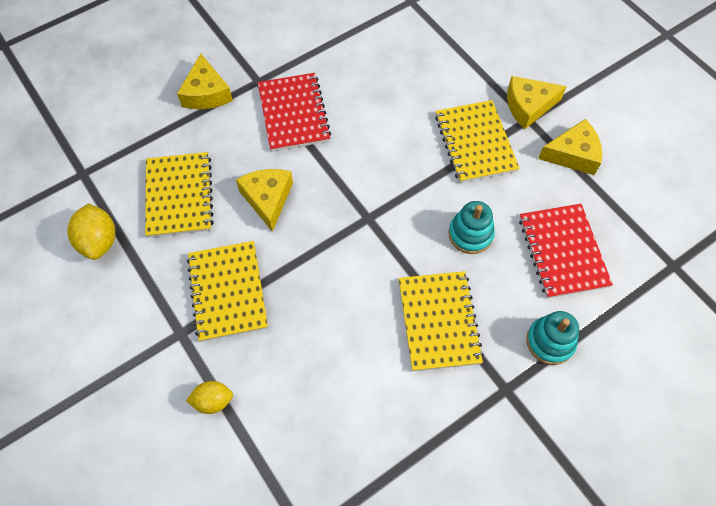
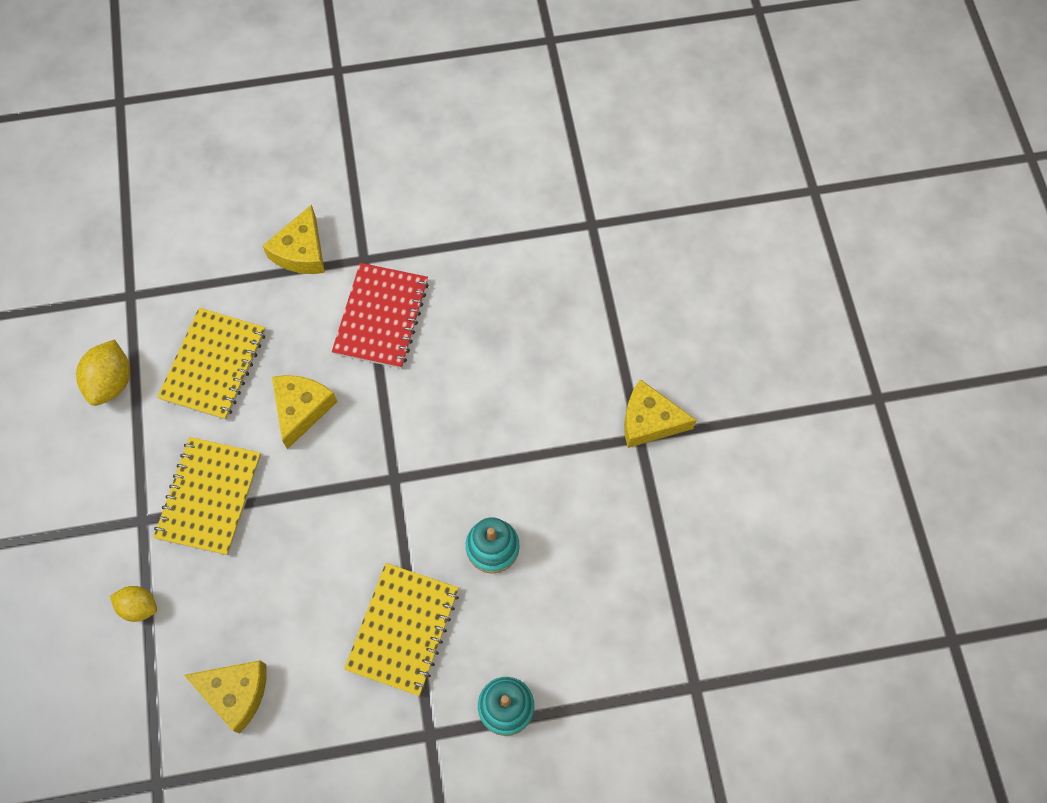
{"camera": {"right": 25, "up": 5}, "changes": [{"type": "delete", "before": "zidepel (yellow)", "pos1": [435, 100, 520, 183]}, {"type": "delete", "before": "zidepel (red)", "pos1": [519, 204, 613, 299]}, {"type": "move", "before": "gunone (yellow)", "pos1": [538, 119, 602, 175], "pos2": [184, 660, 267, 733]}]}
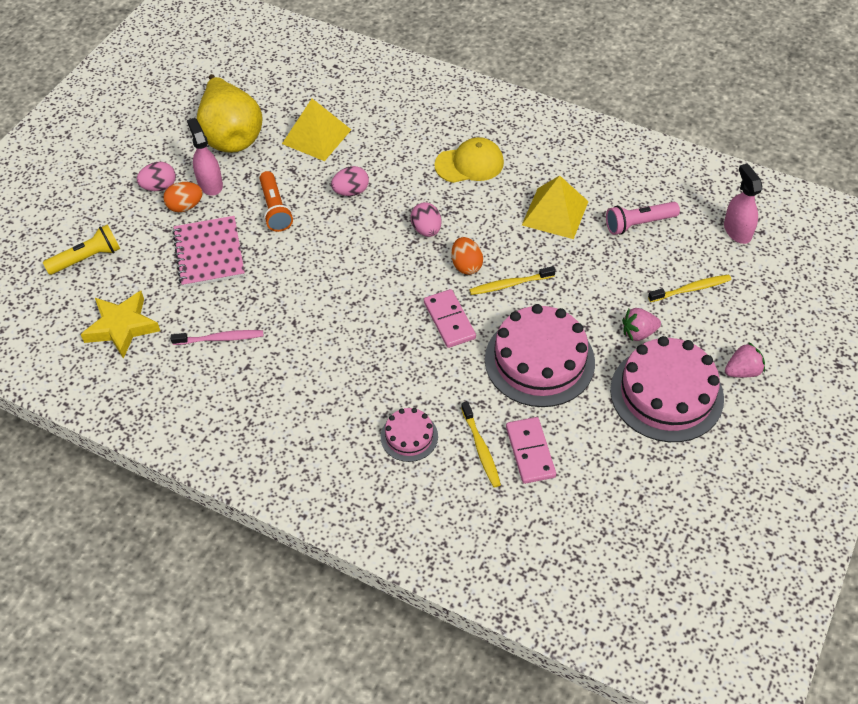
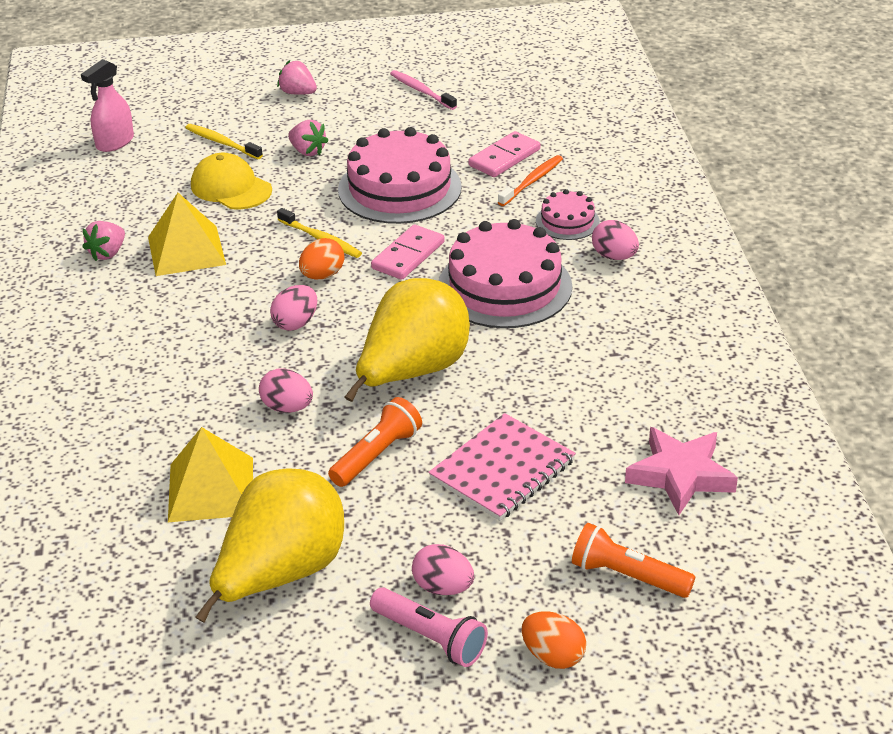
{"camera": {"right": -125, "up": -15}, "changes": [{"type": "recolor", "before": "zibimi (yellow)", "after": "zibimi (orange)", "pos1": [43, 224, 120, 275], "pos2": [572, 523, 695, 598]}, {"type": "recolor", "before": "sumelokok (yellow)", "after": "sumelokok (pink)", "pos1": [81, 291, 160, 359], "pos2": [625, 427, 738, 515]}, {"type": "move", "before": "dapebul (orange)", "pos1": [163, 182, 203, 212], "pos2": [522, 611, 586, 669]}, {"type": "move", "before": "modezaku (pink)", "pos1": [171, 330, 263, 345], "pos2": [390, 70, 457, 110]}, {"type": "delete", "before": "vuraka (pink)", "pos1": [187, 118, 223, 196]}, {"type": "move", "before": "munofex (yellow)", "pos1": [434, 137, 504, 183], "pos2": [191, 153, 272, 210]}, {"type": "recolor", "before": "modezaku (yellow)", "after": "modezaku (orange)", "pos1": [461, 401, 501, 487], "pos2": [498, 155, 563, 206]}, {"type": "move", "before": "zibimi (pink)", "pos1": [606, 202, 680, 235], "pos2": [370, 587, 488, 667]}, {"type": "move", "before": "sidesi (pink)", "pos1": [610, 336, 724, 442], "pos2": [439, 219, 572, 328]}, {"type": "insert", "after": "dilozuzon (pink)", "pos2": [82, 221, 125, 261]}, {"type": "insert", "after": "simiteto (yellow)", "pos2": [345, 278, 470, 402]}, {"type": "insert", "after": "dapebul (pink)", "pos2": [592, 220, 639, 260]}]}
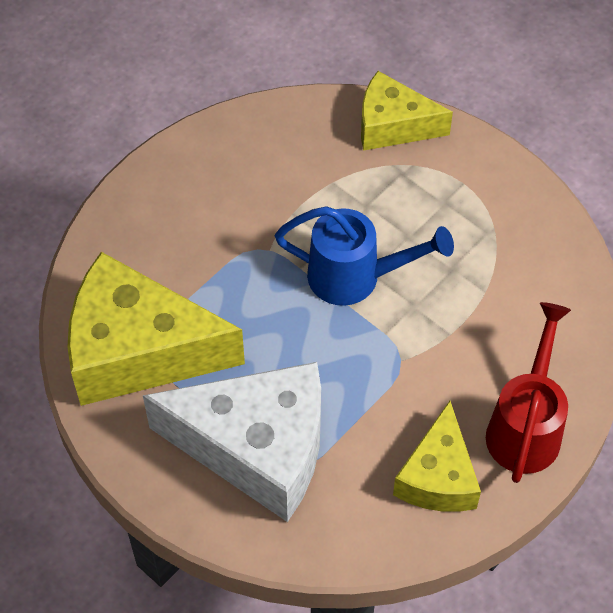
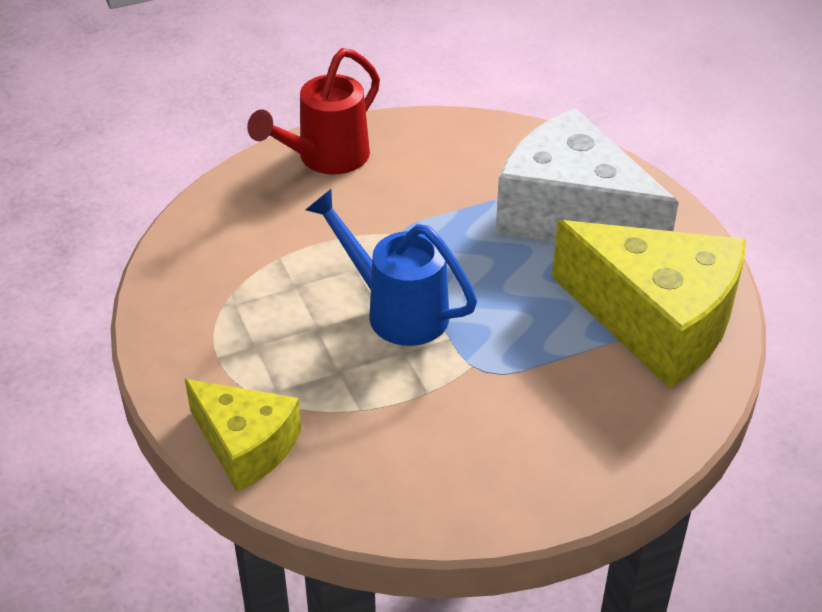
{"camera": {"right": -155, "up": -15}, "changes": [{"type": "delete", "before": "gunone (yellow)", "pos1": [393, 401, 481, 512]}]}
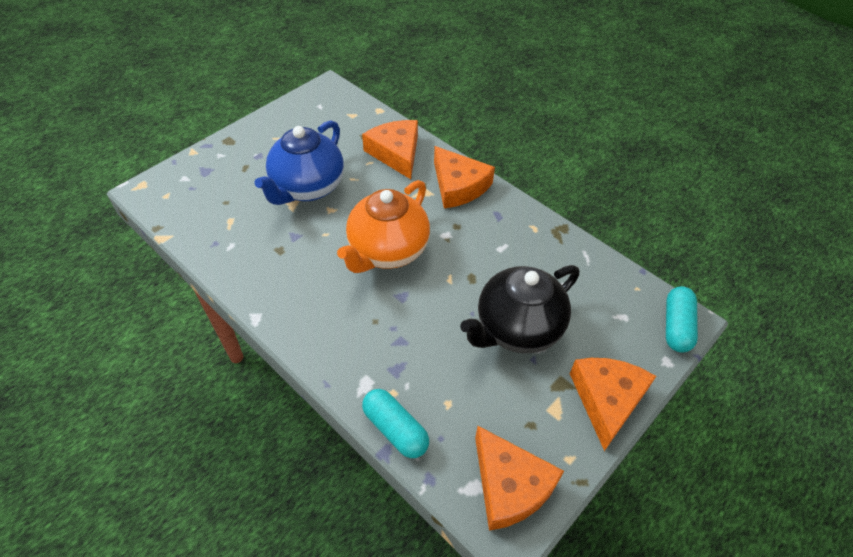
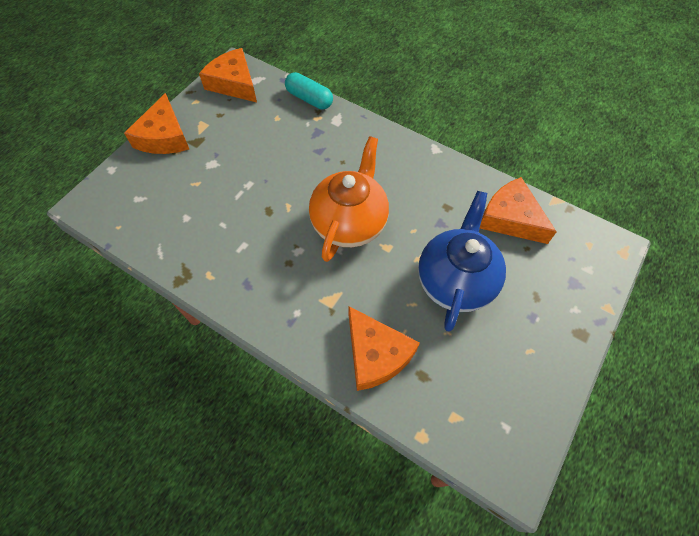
{"camera": {"right": 170, "up": 10}, "changes": [{"type": "move", "before": "gunone (orange)", "pos1": [434, 146, 495, 208], "pos2": [480, 177, 557, 244]}, {"type": "delete", "before": "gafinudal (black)", "pos1": [460, 265, 579, 353]}, {"type": "delete", "before": "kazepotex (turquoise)", "pos1": [666, 286, 698, 353]}]}
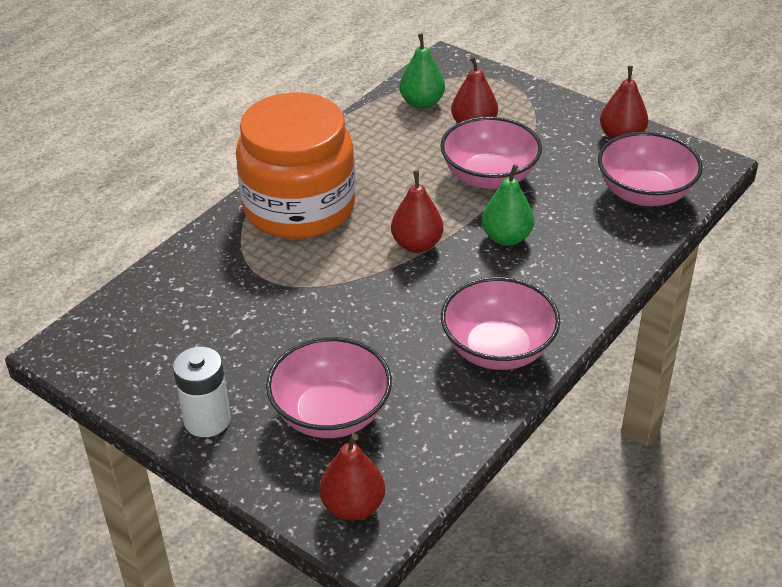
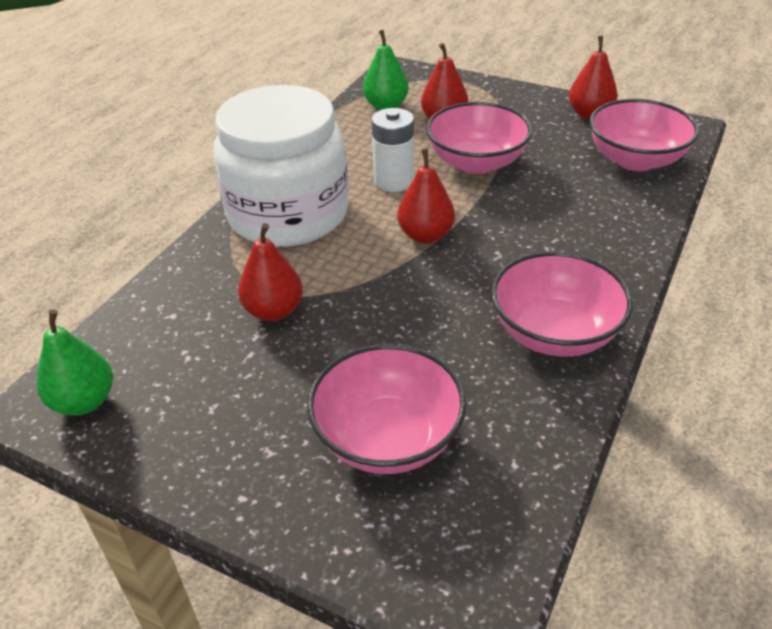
{"camera": {"right": -10, "up": 0}, "changes": [{"type": "move", "before": "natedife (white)", "pos1": [173, 346, 231, 437], "pos2": [372, 108, 414, 192]}, {"type": "recolor", "before": "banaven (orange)", "after": "banaven (white)", "pos1": [236, 92, 356, 239], "pos2": [214, 85, 349, 247]}, {"type": "move", "before": "simiteto (red)", "pos1": [320, 434, 385, 521], "pos2": [238, 223, 303, 321]}, {"type": "move", "before": "simiteto (green)", "pos1": [482, 164, 534, 246], "pos2": [37, 309, 113, 416]}]}
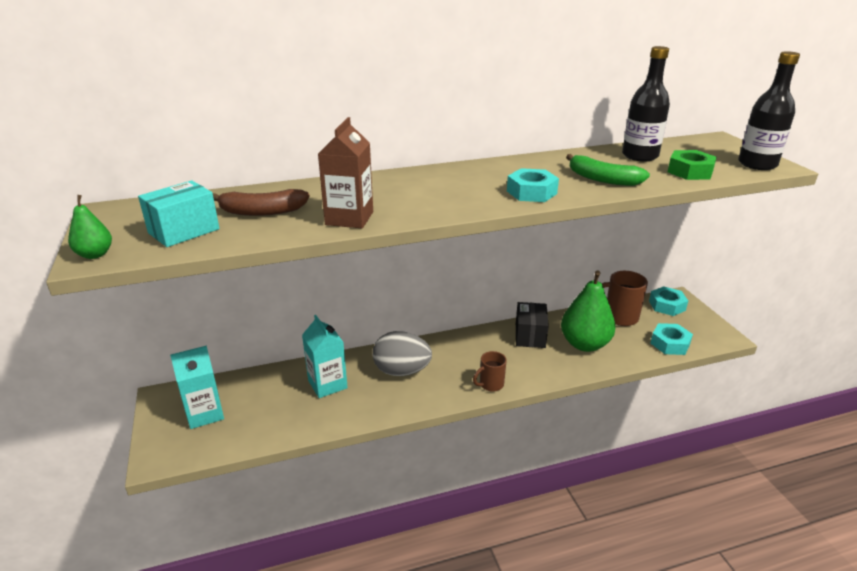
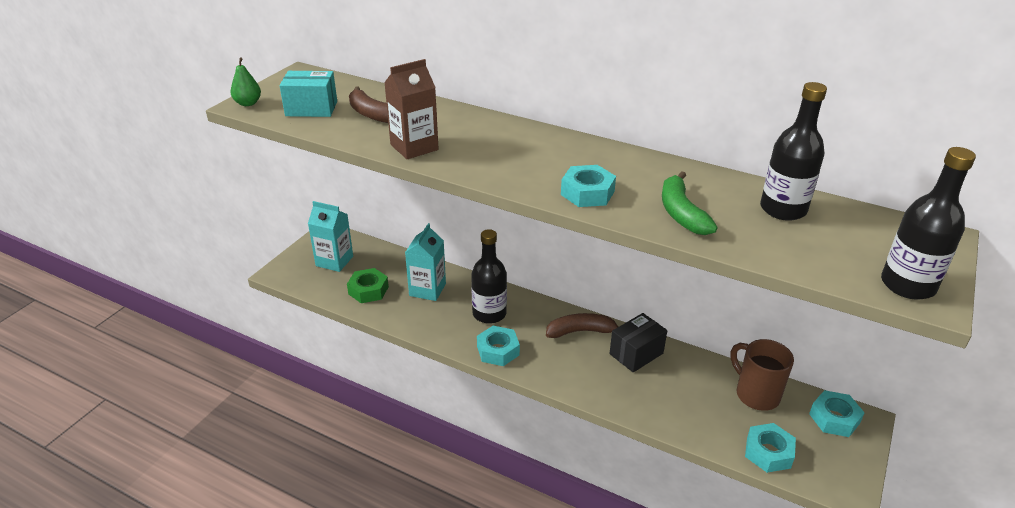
{"camera": {"right": 45, "up": 5}, "changes": [{"type": "replace", "before": "dapebul (grey)", "after": "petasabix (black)", "pos1": [372, 331, 432, 376], "pos2": [471, 229, 507, 324]}, {"type": "delete", "before": "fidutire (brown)", "pos1": [473, 351, 507, 392]}, {"type": "delete", "before": "simiteto (green)", "pos1": [561, 271, 616, 352]}, {"type": "move", "before": "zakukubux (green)", "pos1": [668, 150, 717, 180], "pos2": [347, 268, 389, 303]}, {"type": "insert", "after": "zakukubux (turquoise)", "pos2": [477, 326, 520, 366]}, {"type": "insert", "after": "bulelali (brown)", "pos2": [546, 313, 618, 338]}]}
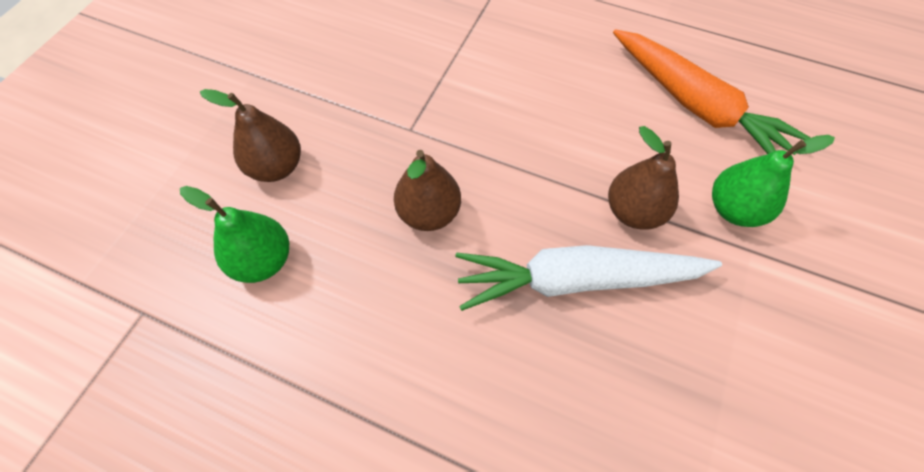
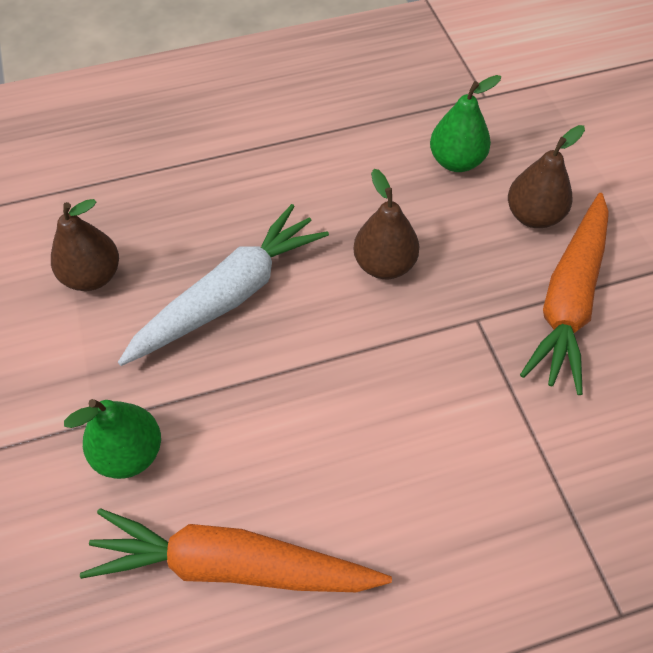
{"camera": {"right": 140, "up": -5}, "changes": [{"type": "move", "before": "simiteto (brown)", "pos1": [608, 126, 679, 230], "pos2": [51, 199, 119, 291]}, {"type": "insert", "after": "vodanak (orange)", "pos2": [520, 193, 609, 395]}]}
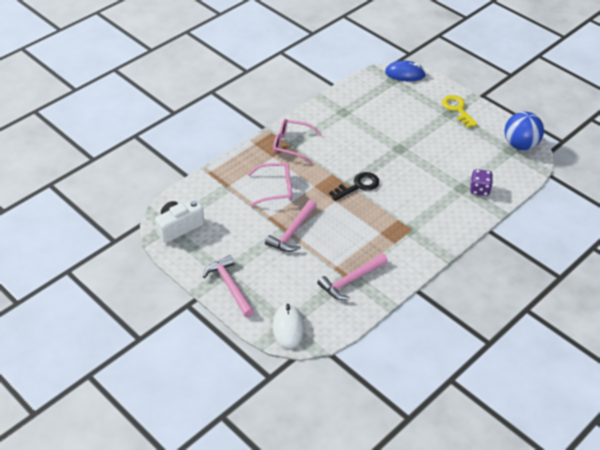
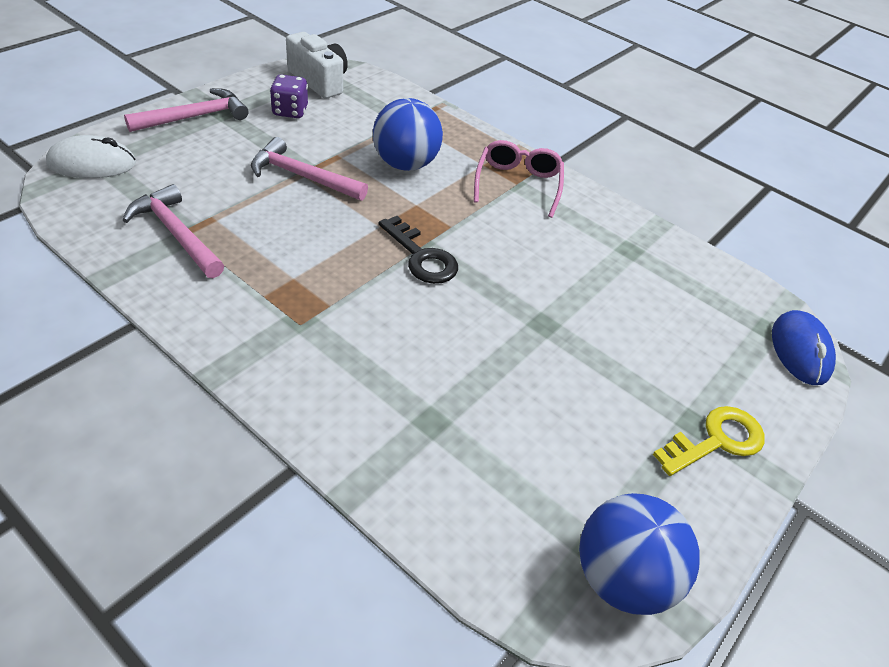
{"camera": {"right": 80, "up": 0}, "changes": [{"type": "replace", "before": "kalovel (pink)", "after": "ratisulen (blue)", "pos1": [247, 163, 292, 206], "pos2": [373, 98, 443, 171]}, {"type": "move", "before": "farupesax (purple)", "pos1": [470, 169, 493, 196], "pos2": [270, 74, 308, 118]}]}
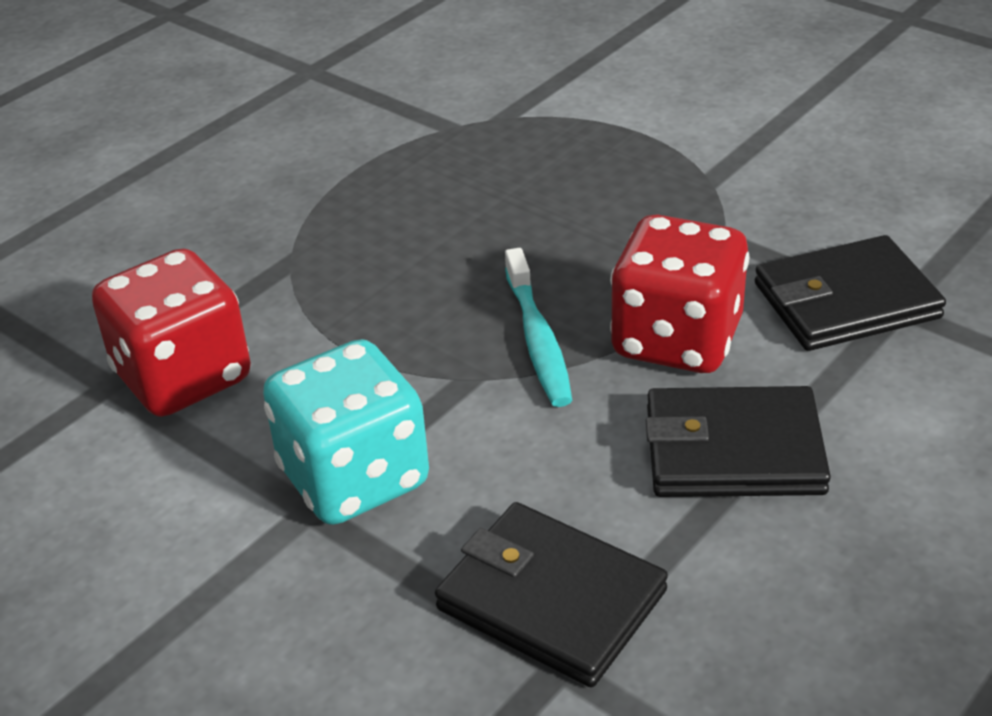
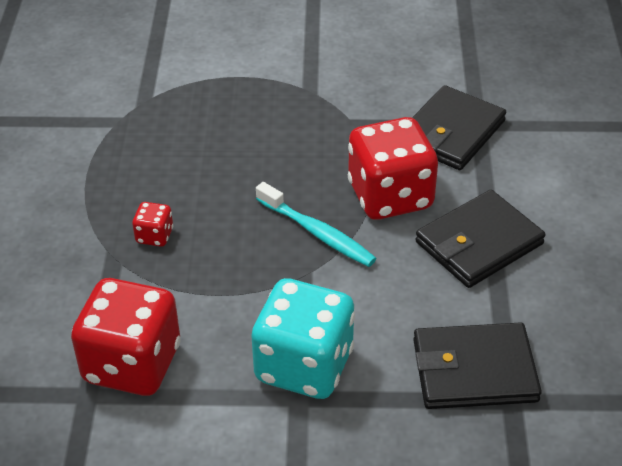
{"camera": {"right": -40, "up": 5}, "changes": [{"type": "insert", "after": "farupesax (red)", "pos2": [132, 202, 173, 247]}]}
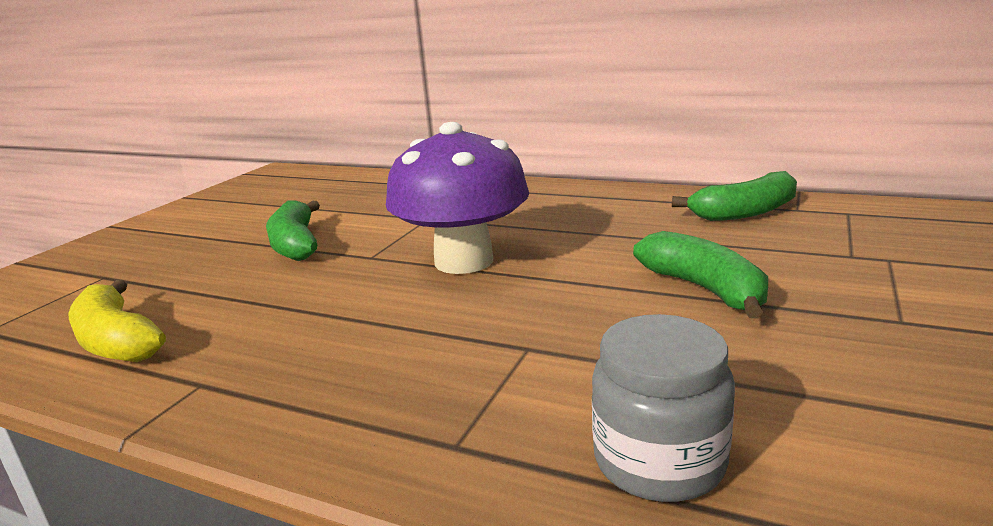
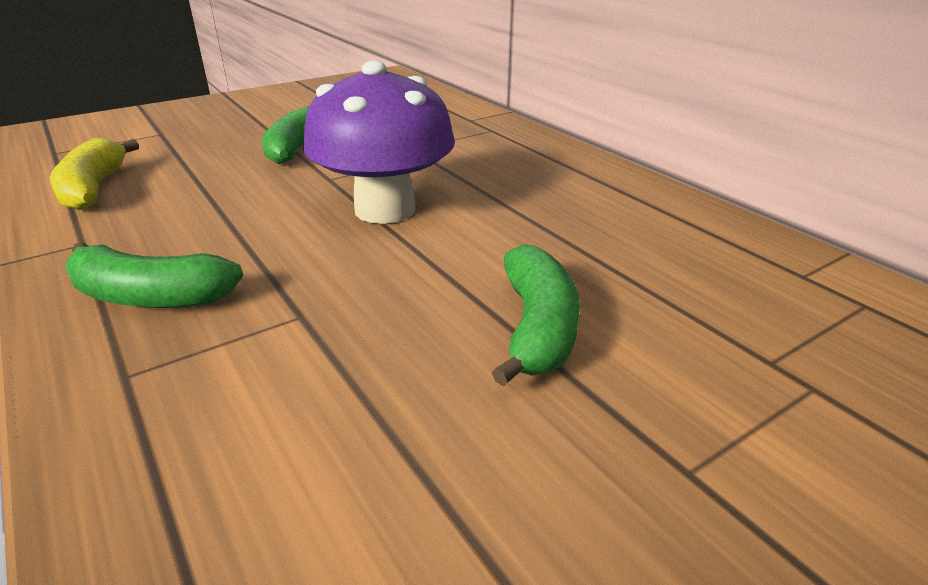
{"camera": {"right": 30, "up": 10}, "changes": [{"type": "delete", "before": "banaven (grey)", "pos1": [592, 314, 735, 502]}, {"type": "move", "before": "bulelali (green)", "pos1": [672, 171, 797, 221], "pos2": [66, 242, 243, 308]}]}
